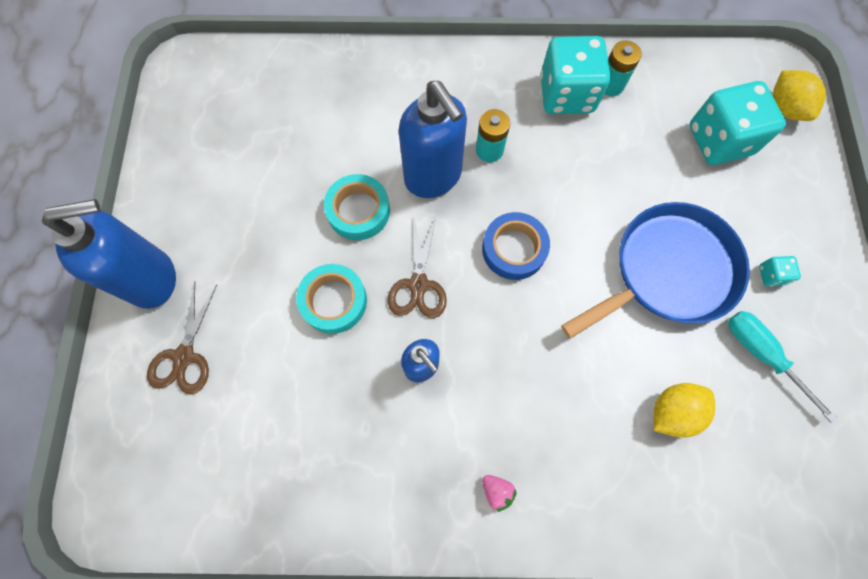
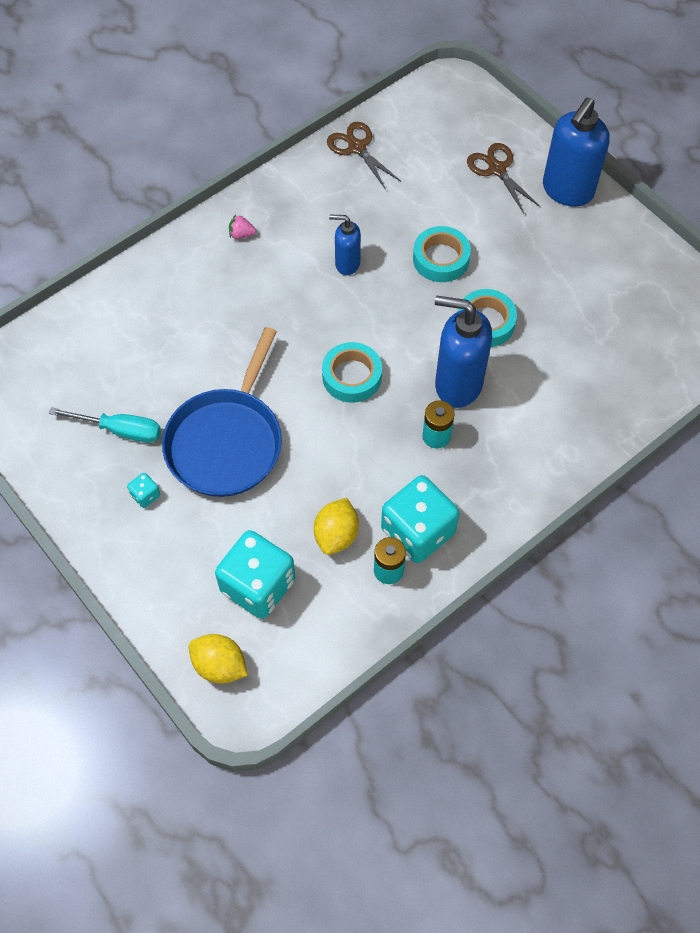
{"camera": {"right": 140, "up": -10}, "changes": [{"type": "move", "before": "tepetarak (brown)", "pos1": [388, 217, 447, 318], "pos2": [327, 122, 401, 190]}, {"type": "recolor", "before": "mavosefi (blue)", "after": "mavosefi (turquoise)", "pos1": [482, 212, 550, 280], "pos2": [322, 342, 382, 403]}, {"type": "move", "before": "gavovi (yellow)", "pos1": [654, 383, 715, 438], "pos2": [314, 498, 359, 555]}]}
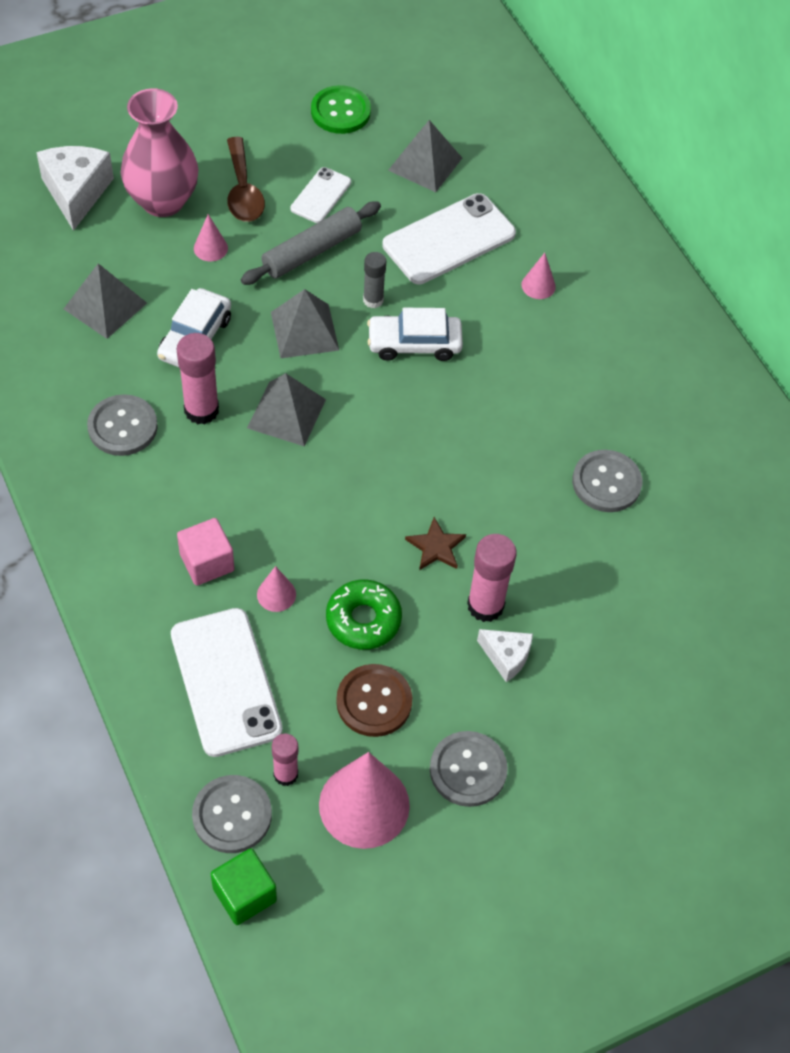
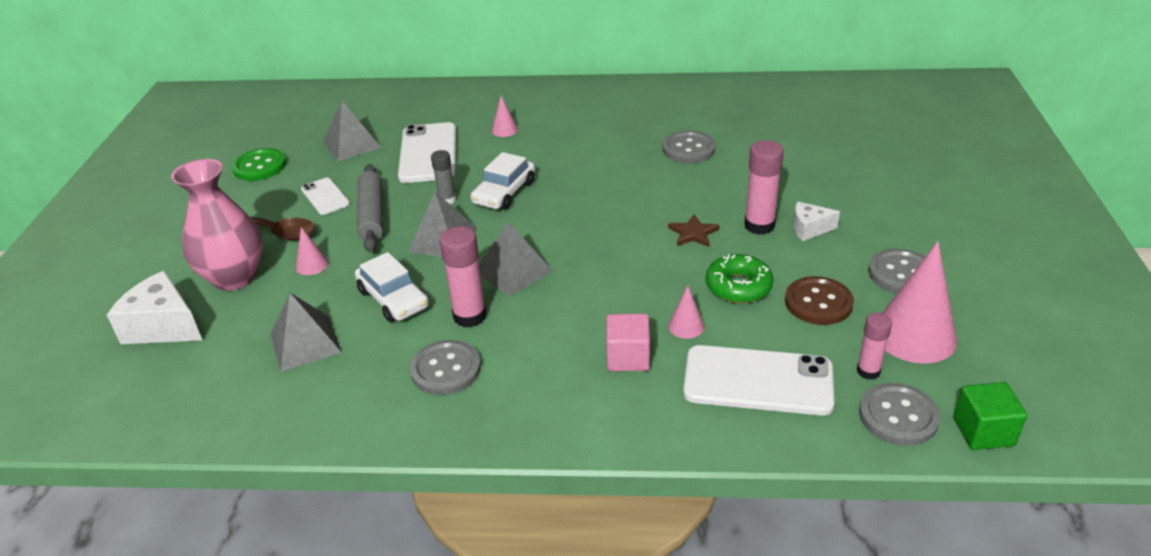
{"camera": {"right": -55, "up": -20}, "changes": [{"type": "rotate", "before": "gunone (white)", "pos1": [477, 629, 533, 682], "pos2": [793, 202, 840, 241], "turn": -150}]}
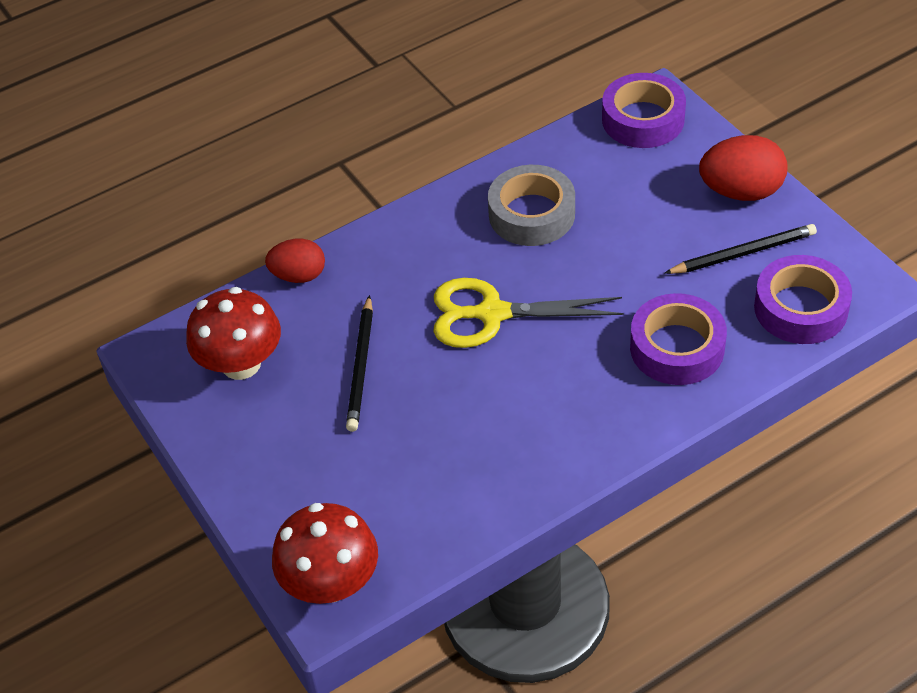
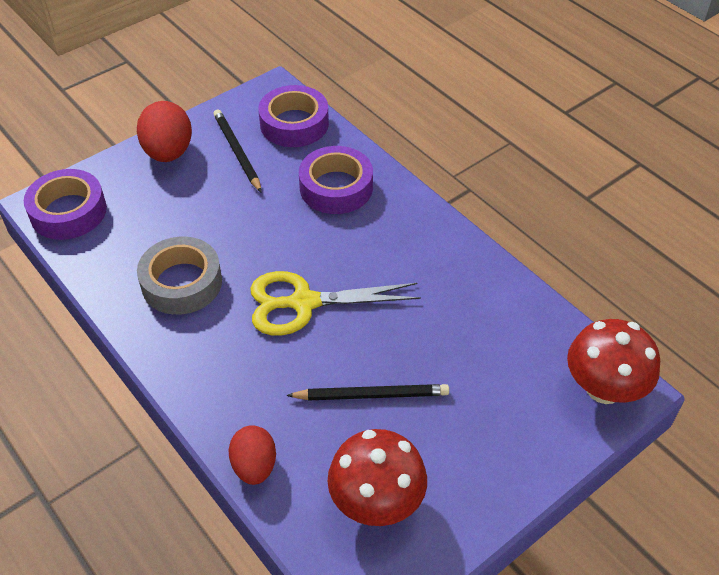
{"camera": {"right": -100, "up": 0}, "changes": [{"type": "rotate", "before": "tepetarak (yellow)", "pos1": [433, 278, 624, 348], "pos2": [250, 271, 421, 336], "turn": 90}]}
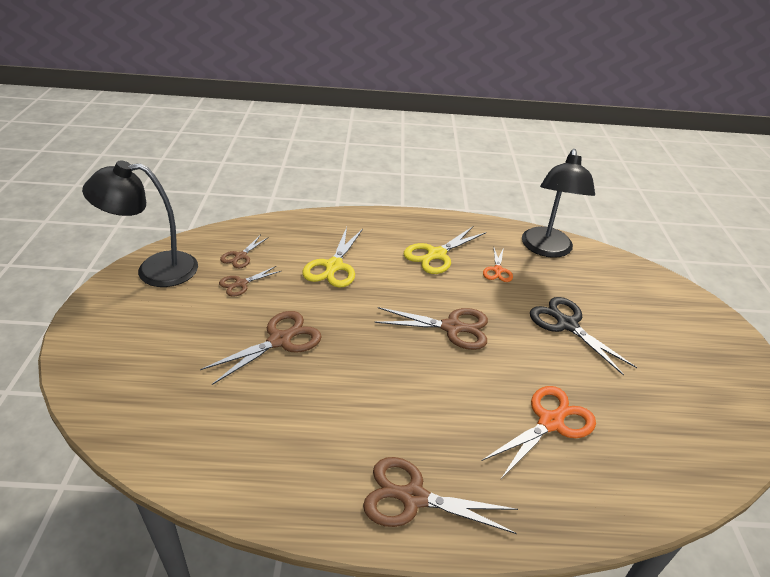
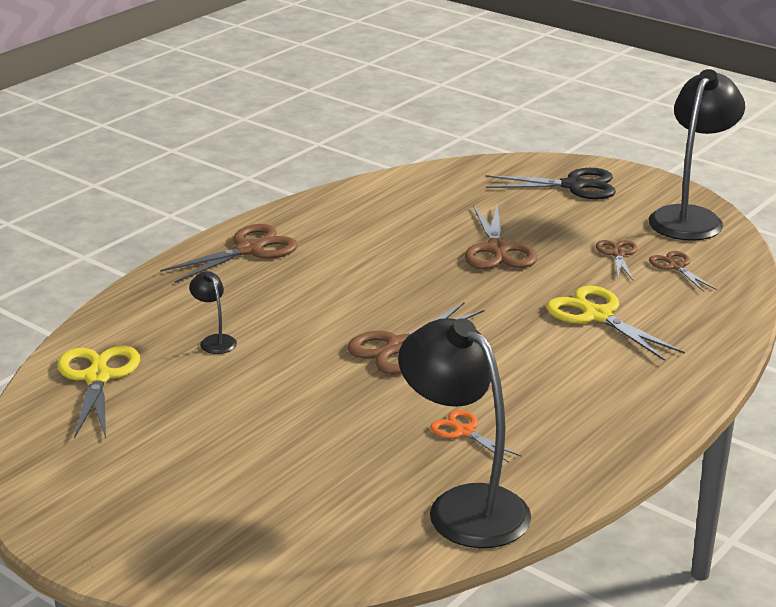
{"camera": {"right": 130, "up": -10}, "changes": [{"type": "move", "before": "tepetarak (yellow)", "pos1": [403, 226, 486, 274], "pos2": [57, 346, 140, 439]}, {"type": "replace", "before": "tepetarak (orange)", "after": "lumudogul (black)", "pos1": [482, 386, 596, 479], "pos2": [189, 271, 237, 354]}, {"type": "move", "before": "tepetarak (black)", "pos1": [530, 297, 637, 376], "pos2": [485, 168, 616, 199]}]}
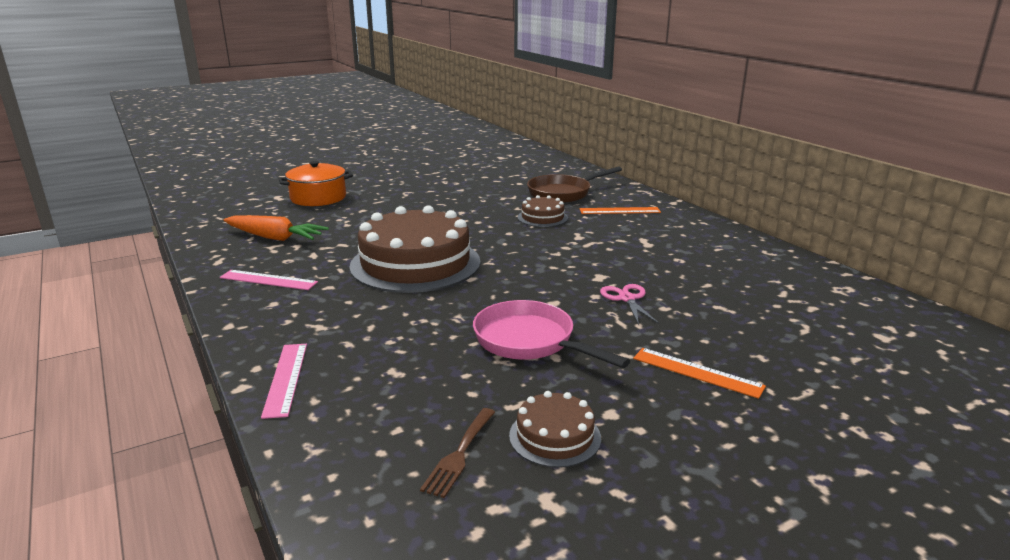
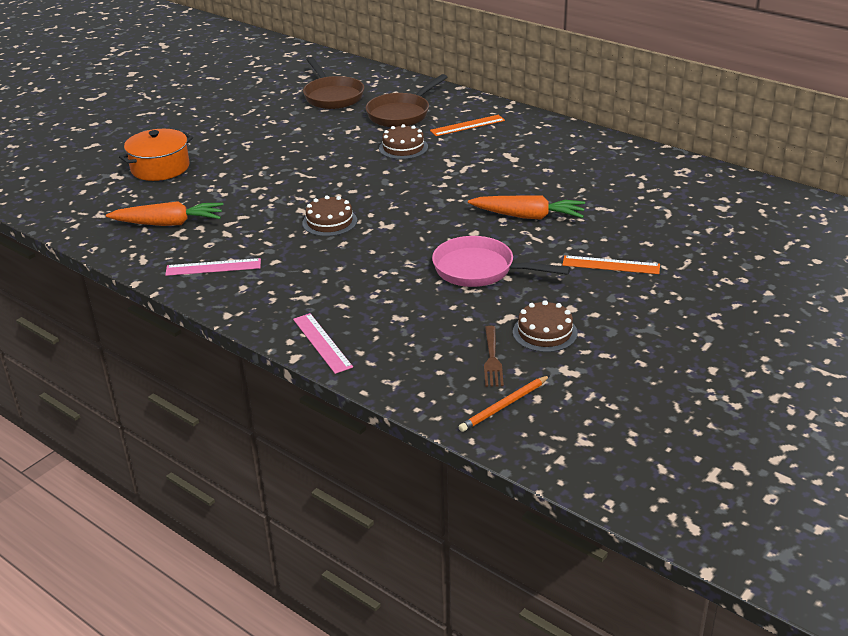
{"camera": {"right": -20, "up": 10}, "changes": [{"type": "resize", "before": "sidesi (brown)", "pos1": [349, 205, 480, 293], "pos2": [302, 195, 357, 236], "scale": 0.46}, {"type": "replace", "before": "tepetarak (pink)", "after": "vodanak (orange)", "pos1": [600, 284, 660, 325], "pos2": [468, 195, 585, 220]}, {"type": "insert", "after": "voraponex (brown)", "pos2": [303, 57, 364, 109]}, {"type": "insert", "after": "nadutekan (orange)", "pos2": [459, 375, 550, 432]}]}
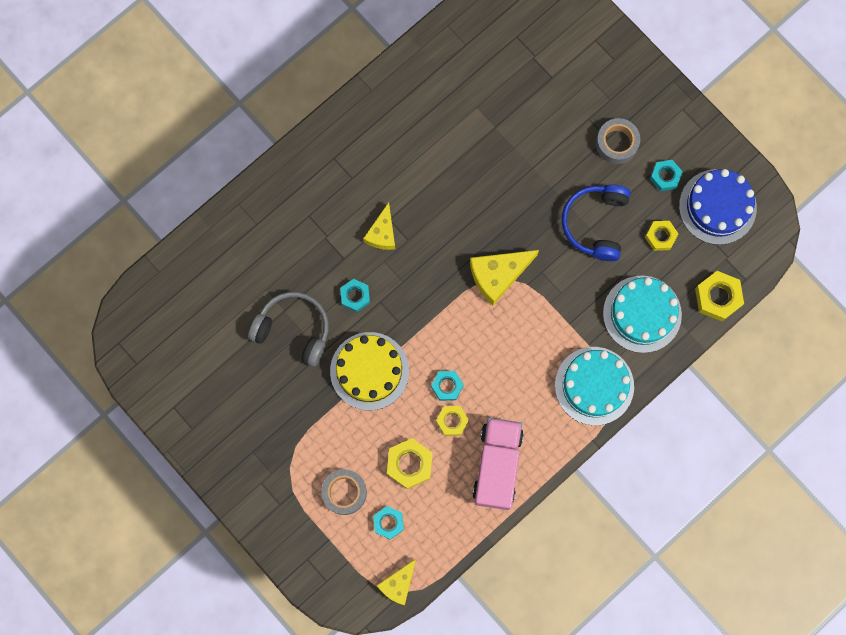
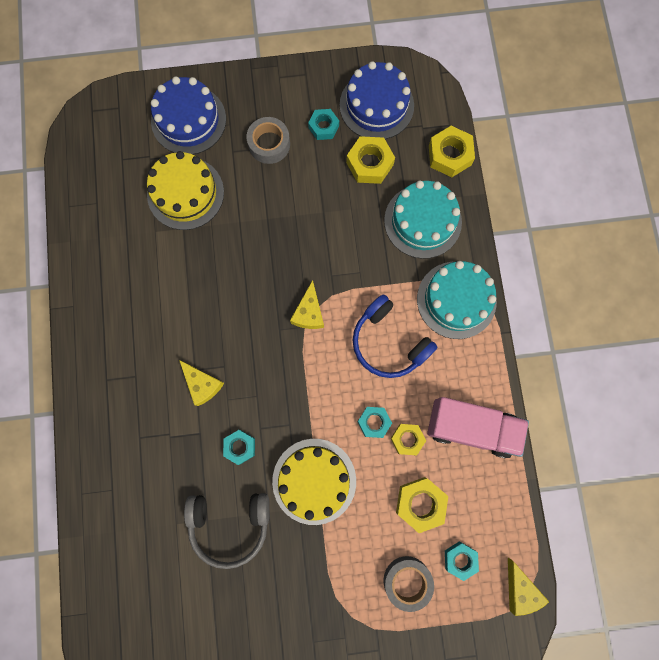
{"camera": {"right": -55, "up": 0}, "changes": [{"type": "rotate", "before": "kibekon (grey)", "pos1": [248, 292, 329, 367], "pos2": [184, 493, 270, 569], "turn": -150}, {"type": "resize", "before": "gunone (yellow)", "pos1": [470, 250, 539, 305], "pos2": [290, 280, 324, 329], "scale": 0.66}, {"type": "rotate", "before": "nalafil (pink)", "pos1": [472, 418, 524, 510], "pos2": [427, 397, 529, 458], "turn": 150}, {"type": "move", "before": "kibekon (blue)", "pos1": [562, 185, 630, 261], "pos2": [353, 294, 437, 378]}, {"type": "resize", "before": "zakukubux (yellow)", "pos1": [645, 221, 678, 251], "pos2": [346, 136, 395, 184], "scale": 1.52}, {"type": "insert", "after": "sidesi (yellow)", "pos2": [147, 151, 224, 230]}, {"type": "insert", "after": "sidesi (blue)", "pos2": [151, 76, 226, 155]}]}
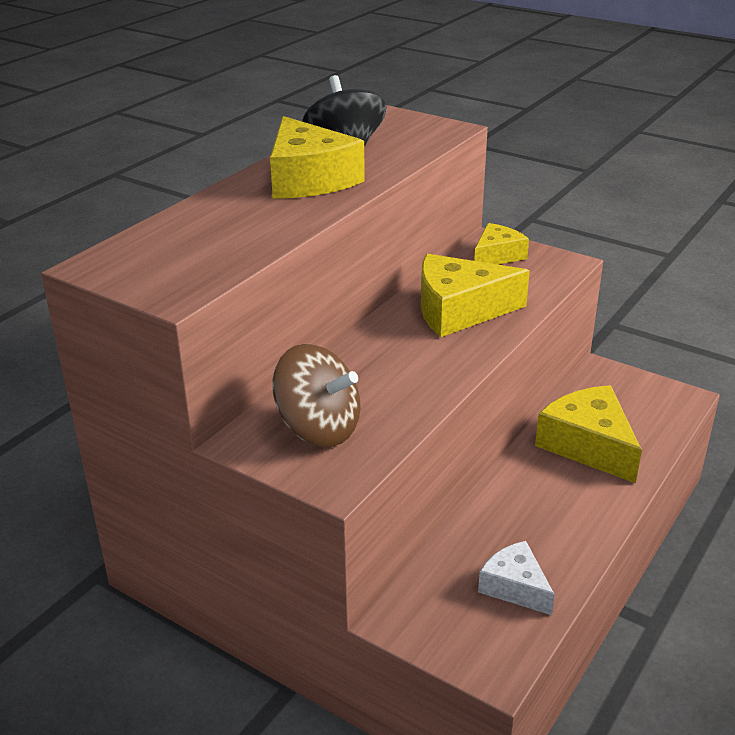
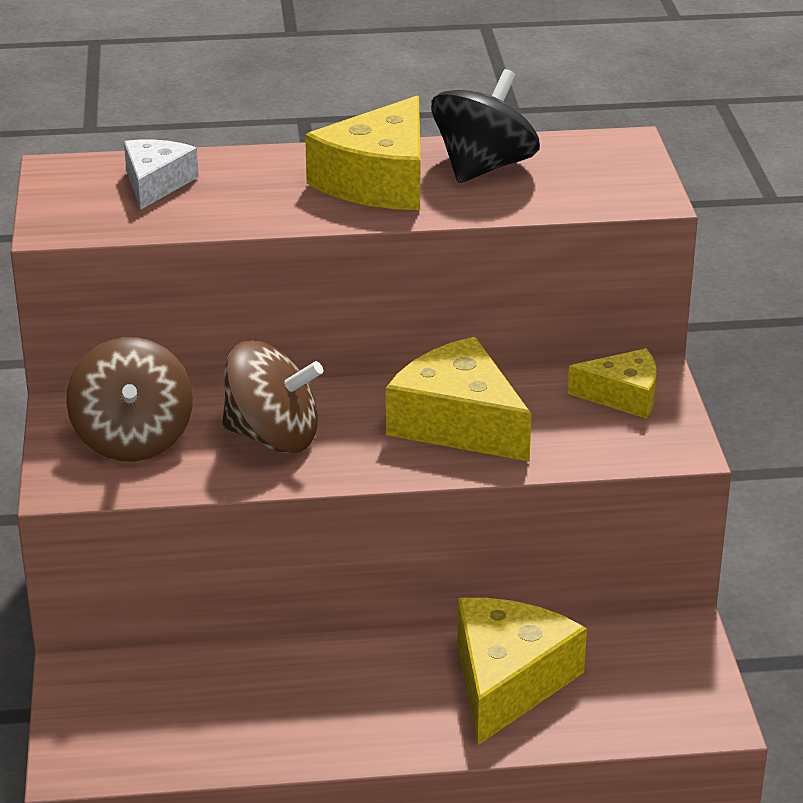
{"camera": {"right": 50, "up": 0}, "changes": [{"type": "move", "before": "gunone (white)", "pos1": [478, 541, 555, 615], "pos2": [124, 140, 199, 209]}, {"type": "insert", "after": "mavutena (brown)", "pos2": [222, 341, 323, 454]}]}
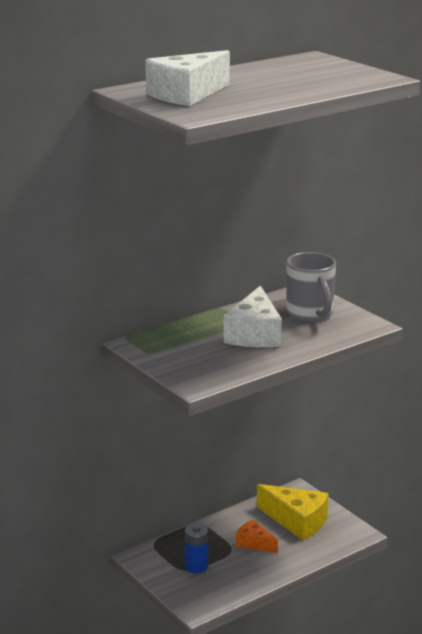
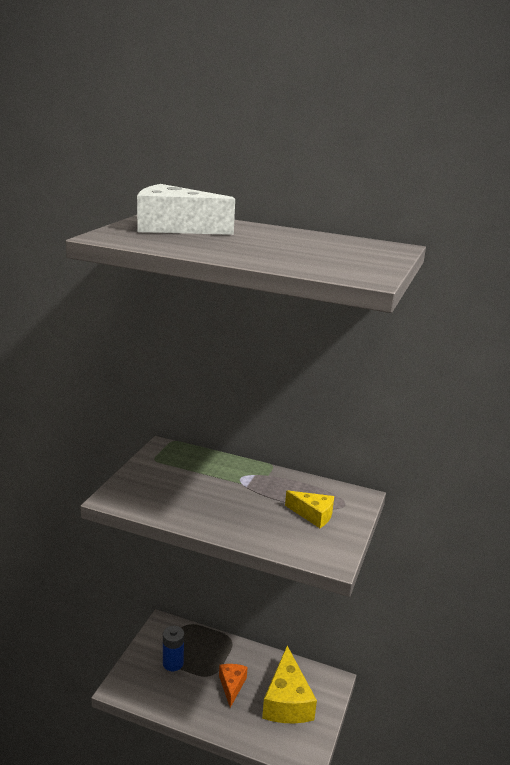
{"camera": {"right": 55, "up": 0}, "changes": [{"type": "delete", "before": "gunone (white)", "pos1": [224, 285, 282, 347]}, {"type": "replace", "before": "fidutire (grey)", "after": "gunone (yellow)", "pos1": [286, 252, 336, 322], "pos2": [285, 490, 334, 528]}]}
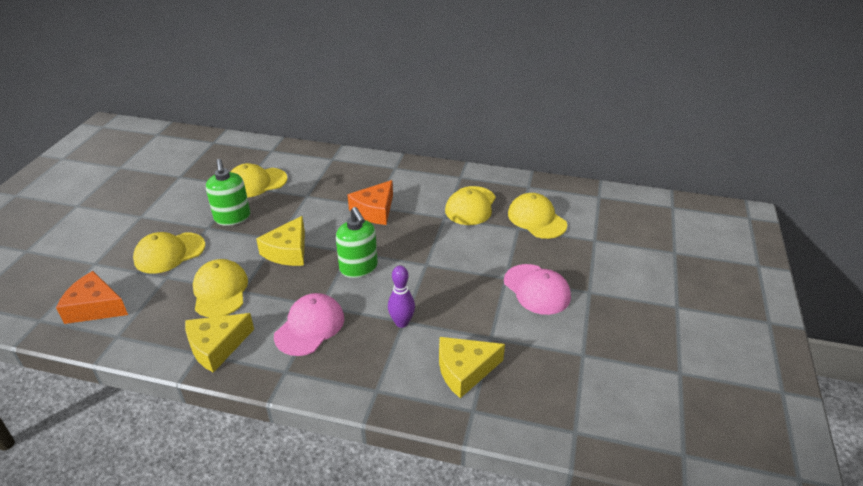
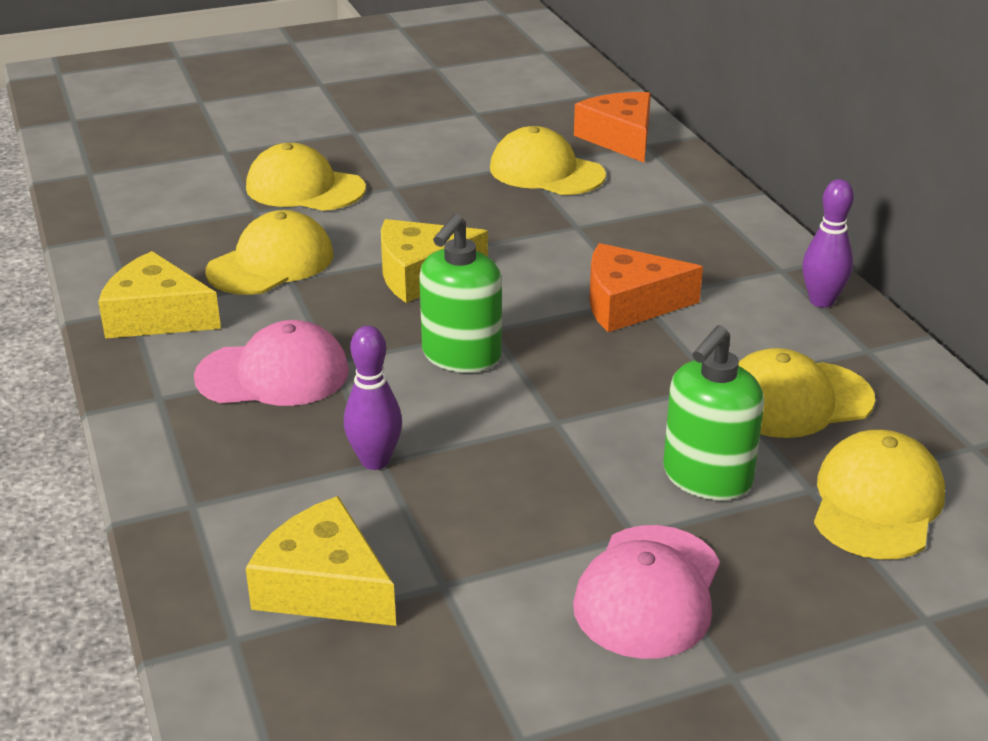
{"camera": {"right": 55, "up": -5}, "changes": [{"type": "move", "before": "gunone (orange)", "pos1": [56, 271, 128, 324], "pos2": [574, 92, 651, 162]}, {"type": "move", "before": "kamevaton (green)", "pos1": [206, 159, 250, 226], "pos2": [663, 325, 764, 500]}, {"type": "insert", "after": "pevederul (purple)", "pos2": [802, 179, 854, 308]}]}
